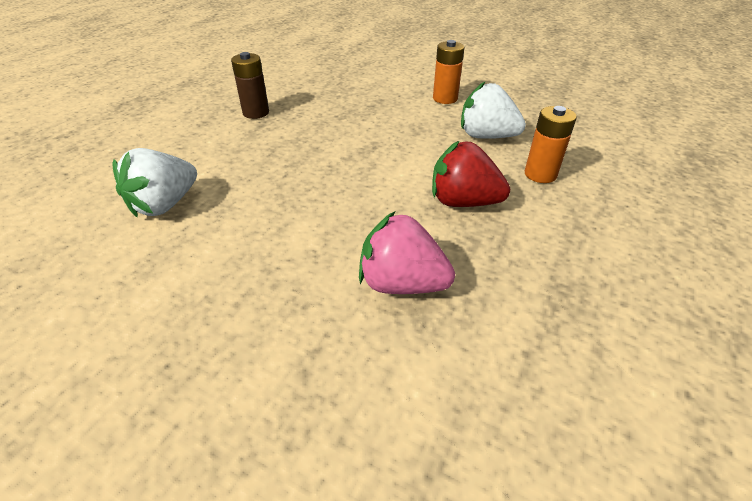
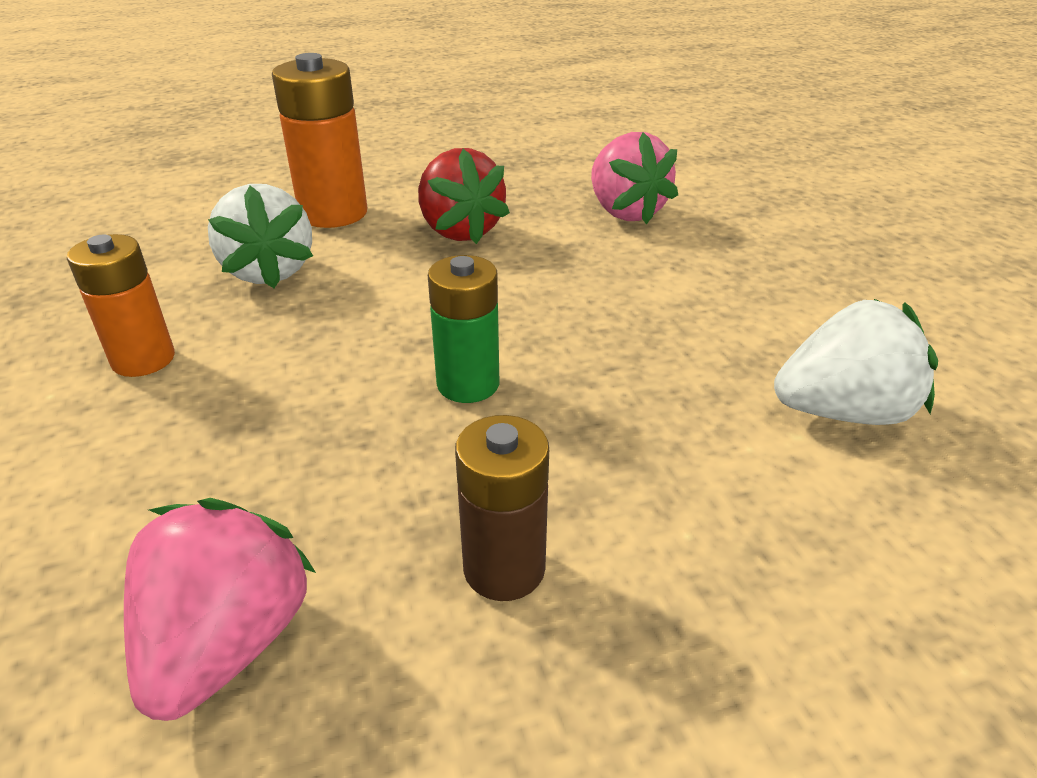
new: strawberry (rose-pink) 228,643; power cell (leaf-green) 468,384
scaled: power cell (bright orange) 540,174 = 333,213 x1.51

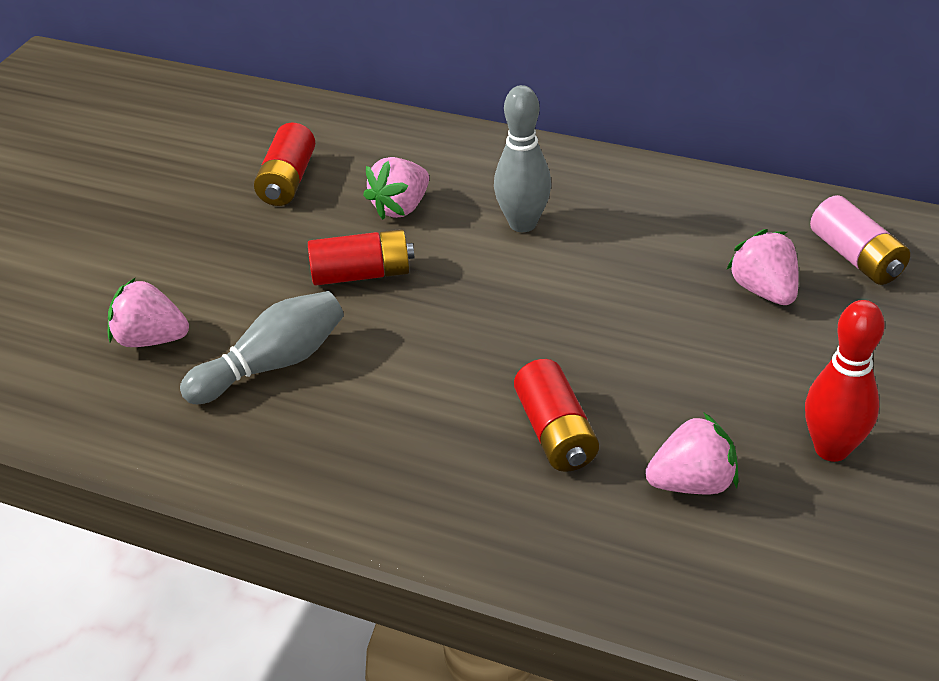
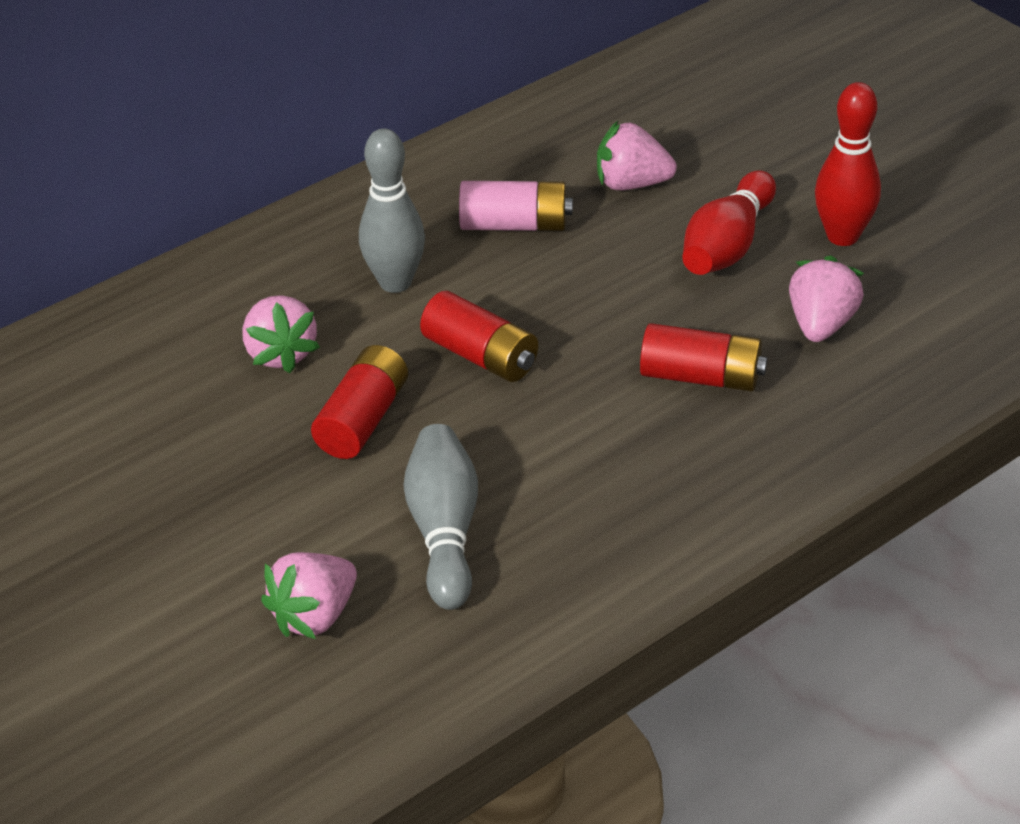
new: bowling pin (scarlet) 727,245
shifted: power cell (scarlet) 287,181 to 481,356; power cell (rose-pink) 856,257 to 514,225

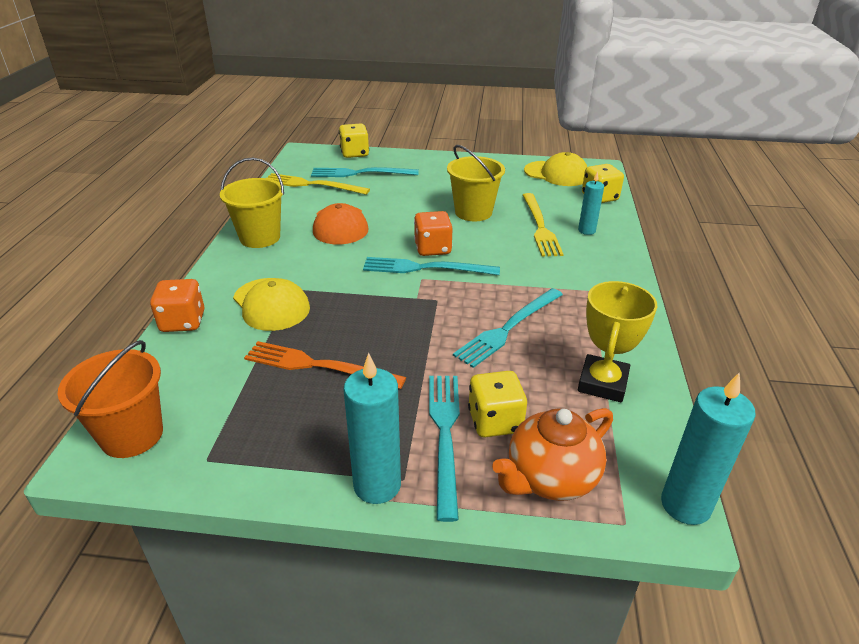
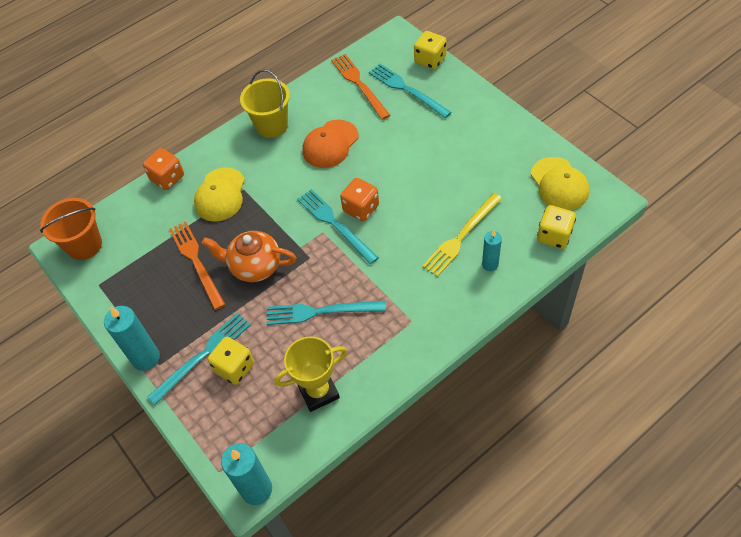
gone: bucket (yellow) 473,212
shifted: tea pot (bright orange) 550,478 to 254,266
repainted: table fork (yellow) 312,185 to table fork (bright orange) 359,84

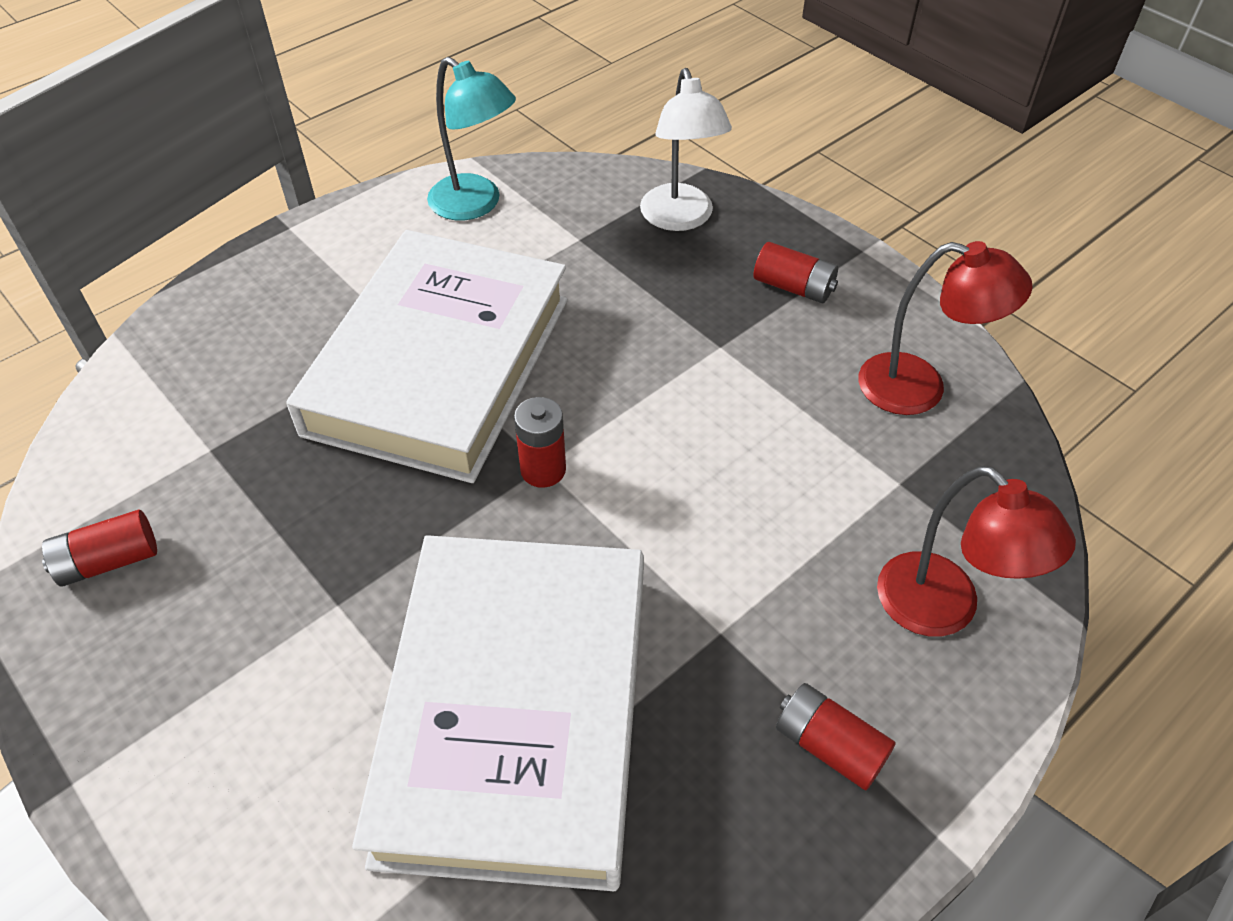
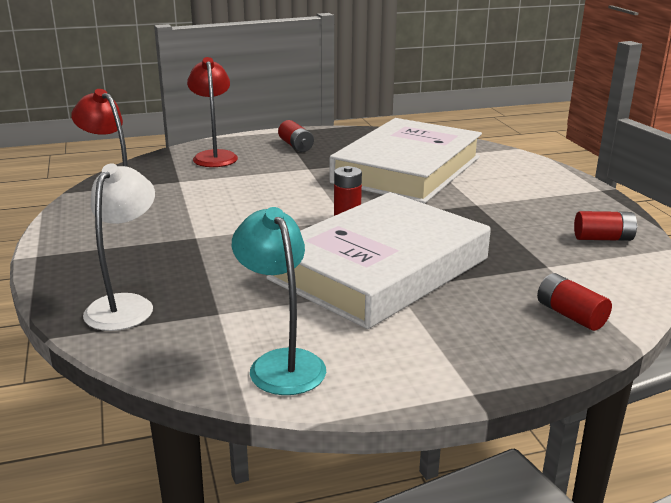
shifted: power cell (scarlet) 793,287 to 570,315

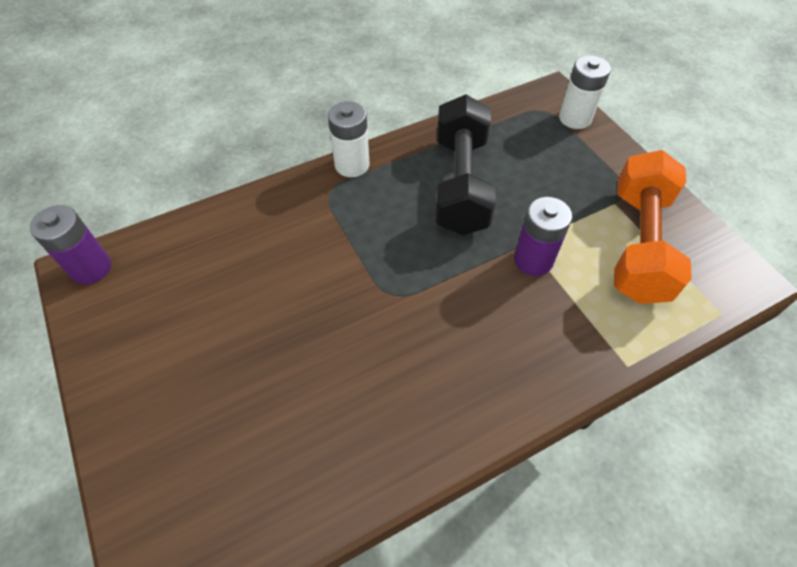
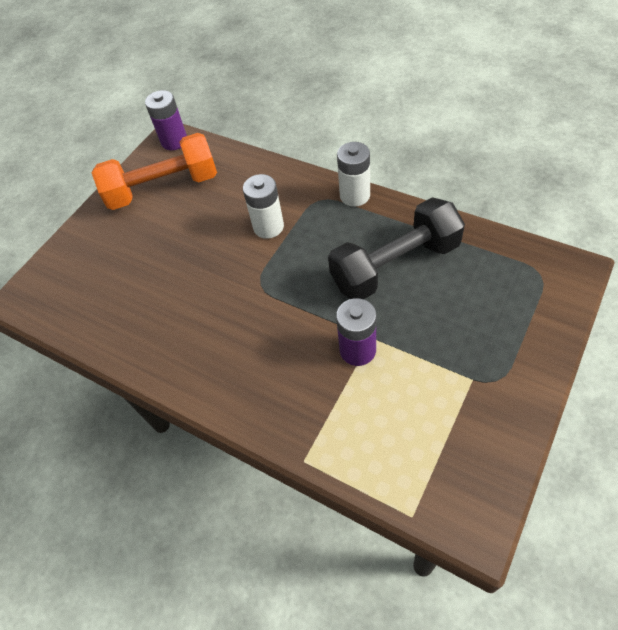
shifted: power cell (pure white) 575,118 to 268,227; dumbbell (bright orange) 638,244 to 163,188

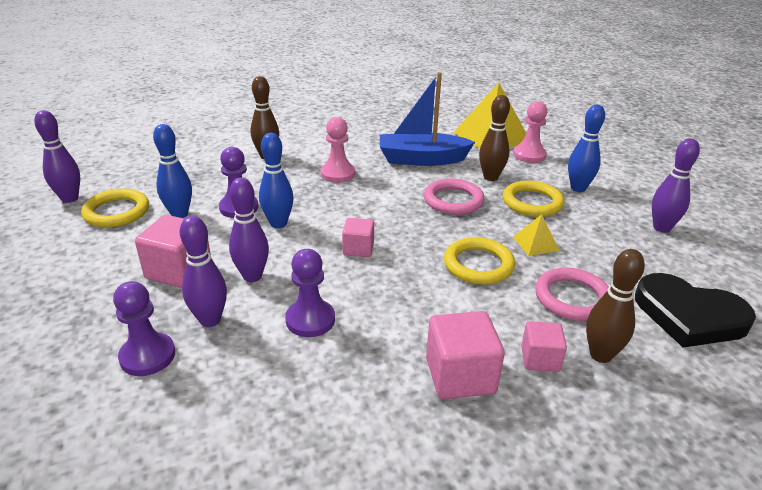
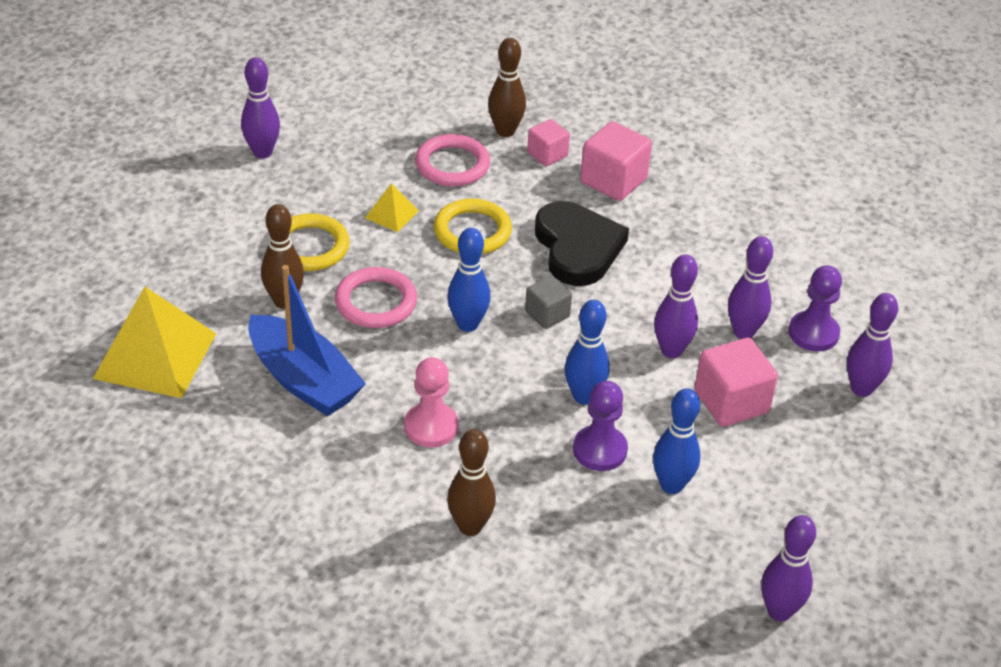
gone: hoop (yellow) 117,212; game pawn (purple) 310,320; game pawn (rose-pink) 529,155
new: bowling pin (purple) 861,389
shifted: bowling pin (blue) 578,188 to 468,324; love heart (jet-black) 689,315 to 577,247
repainted: block (rose-pink) 358,249 to block (ash-grey) 547,314

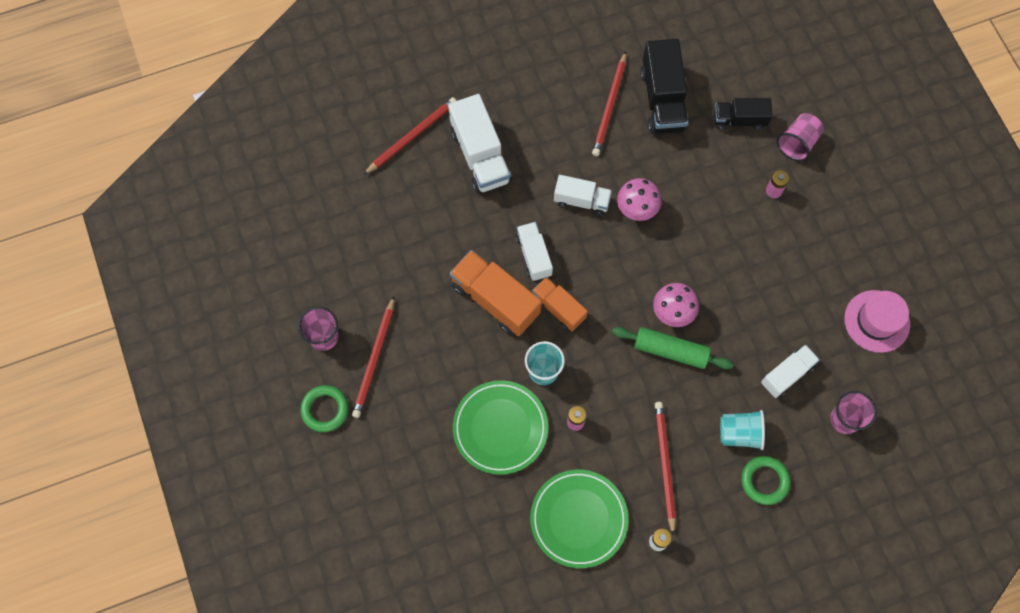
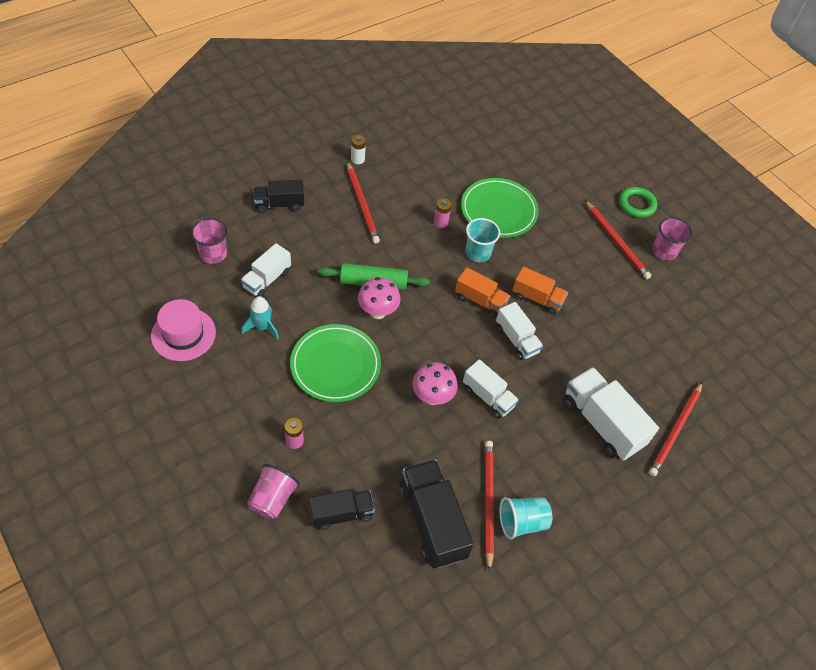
new: rocket (aqua) 262,327
shifted: plate (leaf-green) 578,519 to 335,365; cup (aqua) 739,433 to 522,522
swapped: hoop (leaf-green) 764,481 to toy truck (jet-black) 279,204
rotated: pencil (scarlet) 374,359 = 616,241 150 degrees clockwise; toy truck (pure white) 581,200 = 488,396 135 degrees counterclockwise
scaled: toy truck (bright orange) 495,300 = 537,298 x0.62

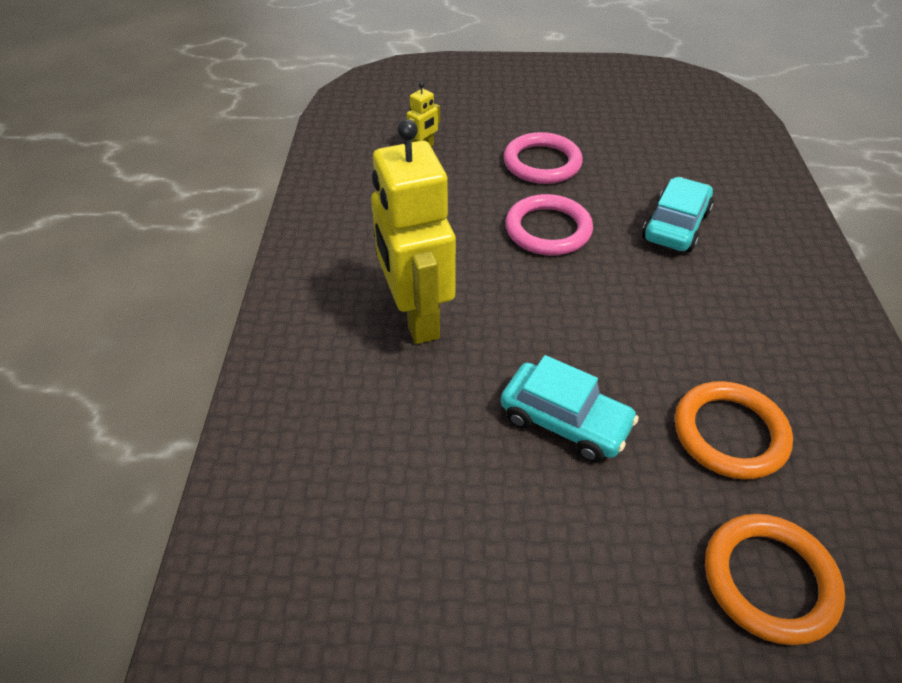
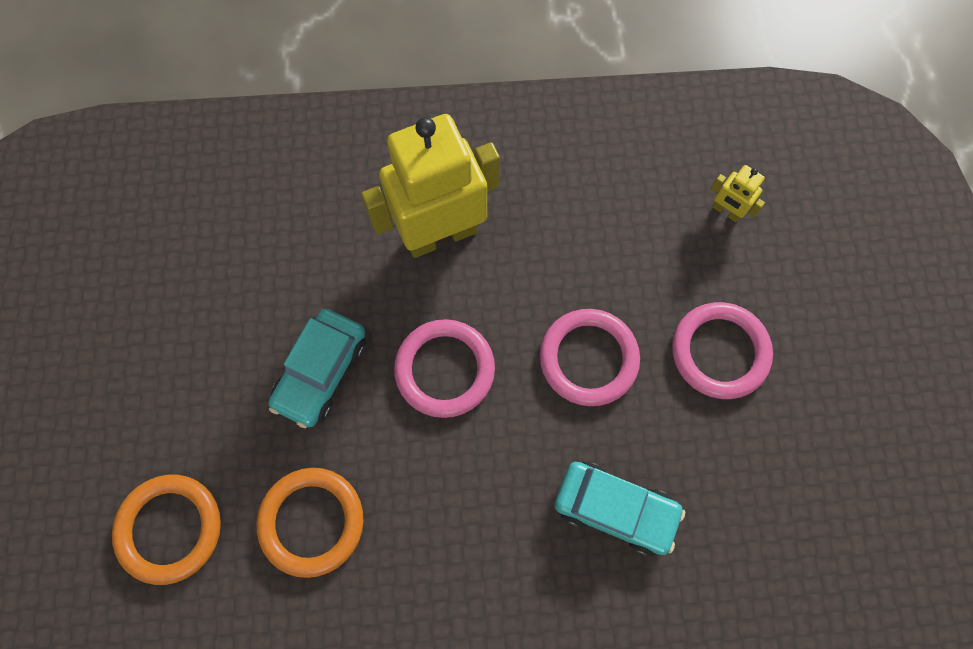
new: hoop (rose-pink) 445,369

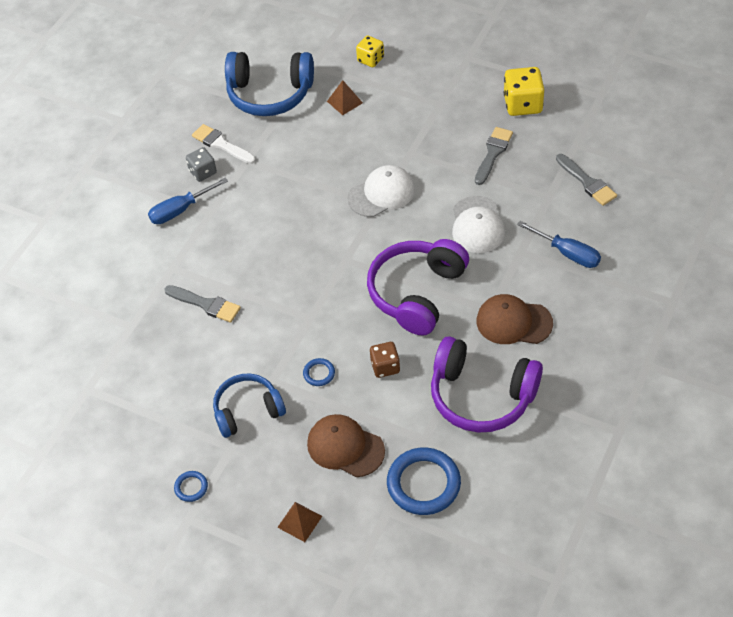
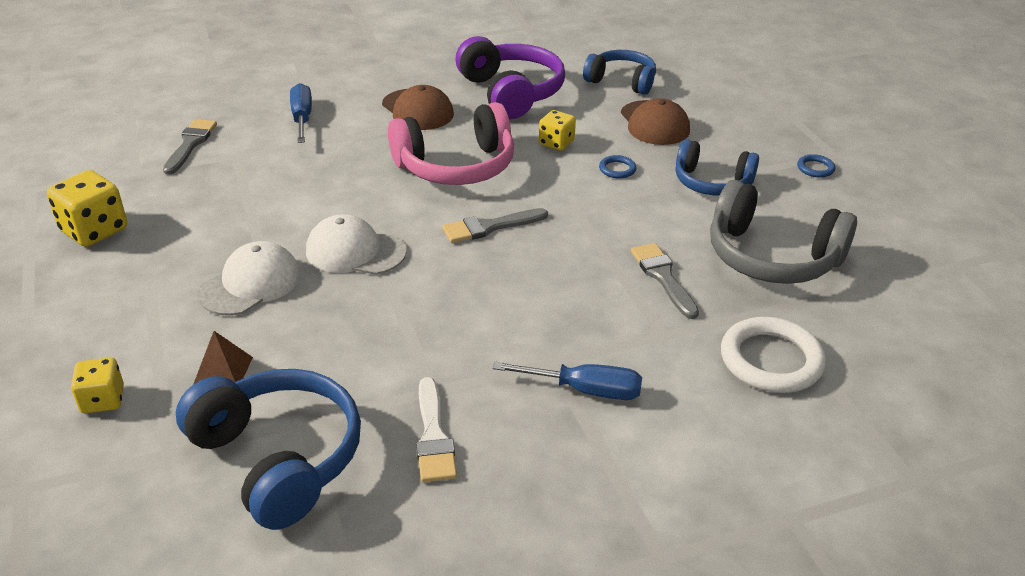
gone: die (ash-grey) 203,172; solid pyramid (brown) 299,521
new: over-ear headphones (ash-grey) 771,257; hoop (pure white) 771,360
shifted: cap (pure white) 477,225 to 250,284; paint brush (ash-grey) 493,153 to 490,227
swapped: hoop (blue) 423,484 to over-ear headphones (blue) 621,81
repainted: over-ear headphones (purple) 417,293 to over-ear headphones (rose-pink) 456,166; die (brown) 385,367 to die (yellow) 556,143

